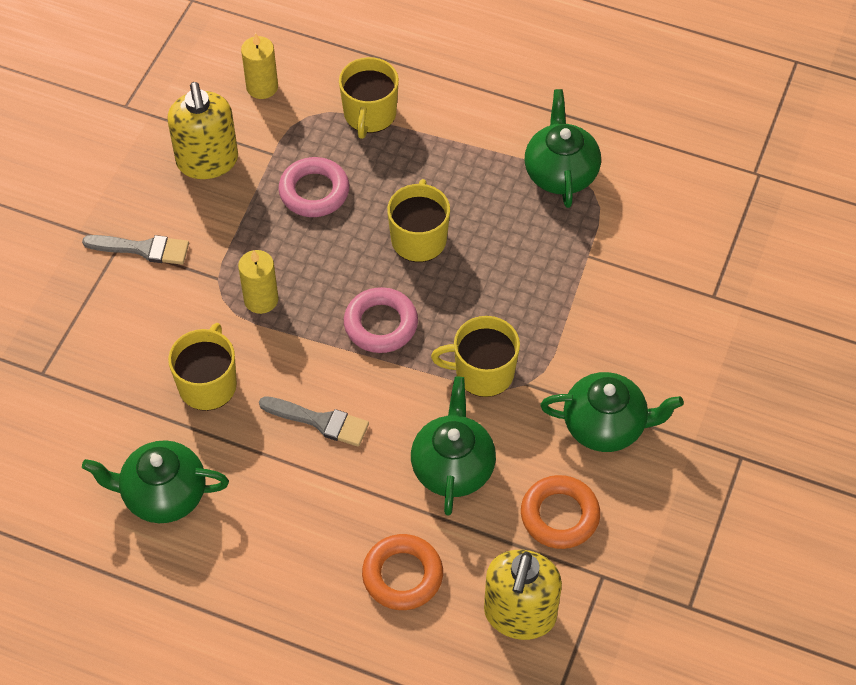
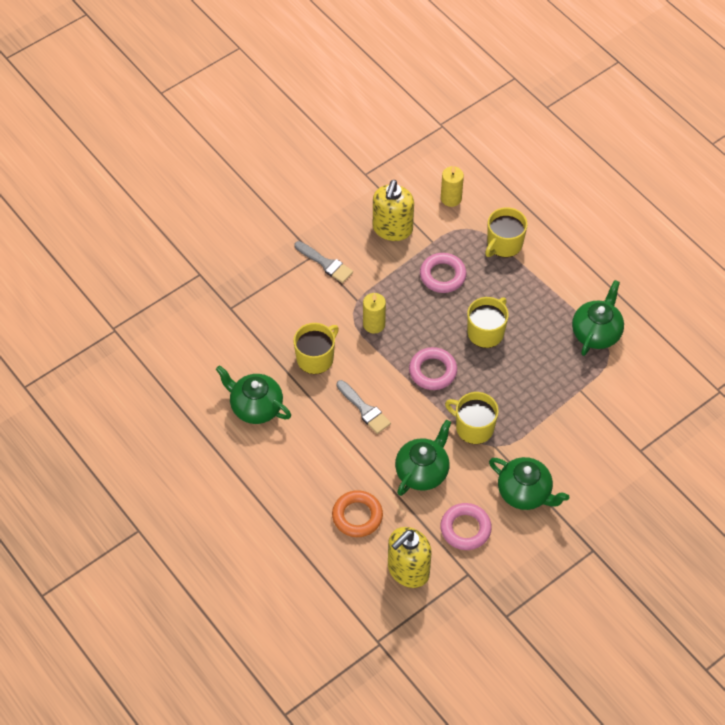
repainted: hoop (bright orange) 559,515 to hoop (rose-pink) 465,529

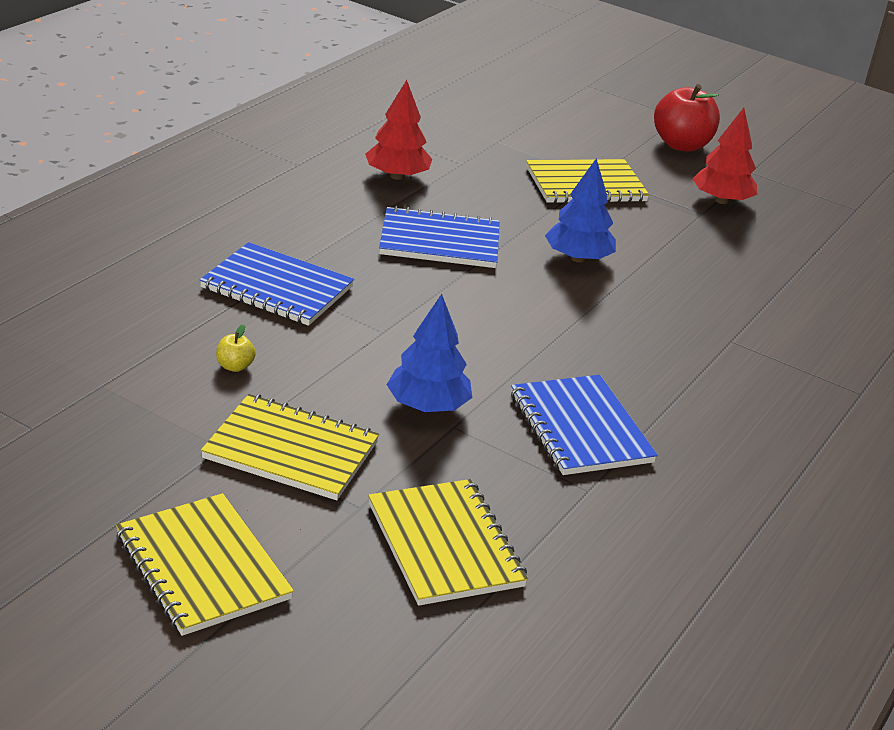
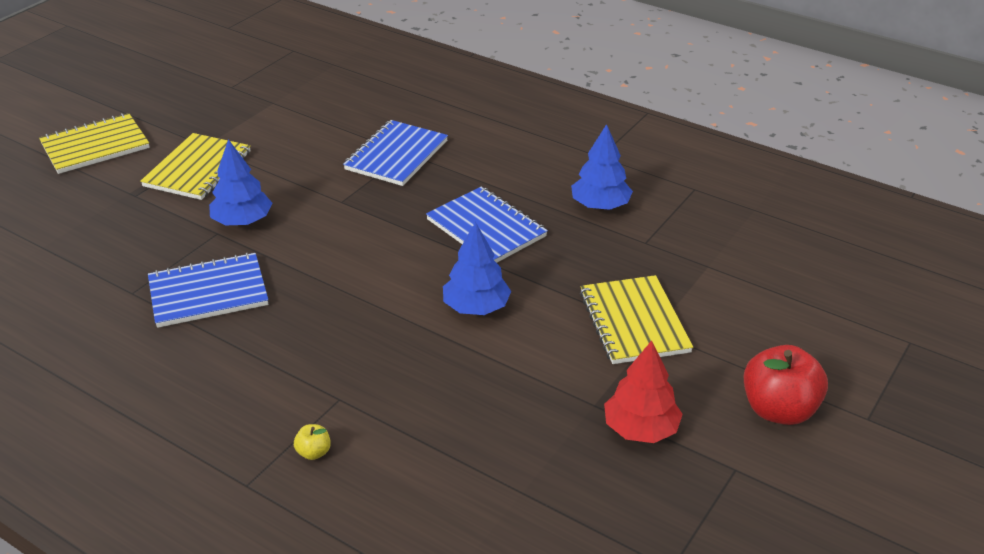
gone: notepad (yellow) 444,545
shifted: apple fruit (yellow) 235,366 to 314,452
repainted: tree (scarlet) 397,176 to tree (blue) 600,205
rotated: notepad (blue) 439,241 = 486,228 45 degrees counterclockwise

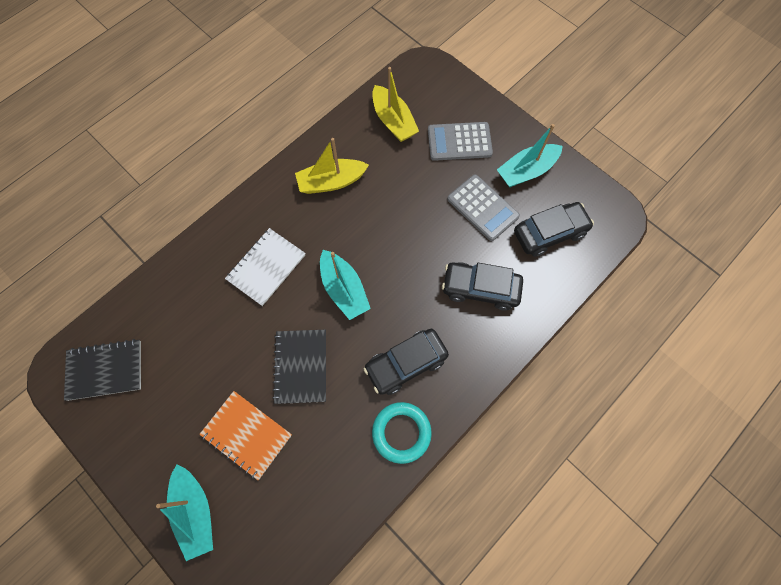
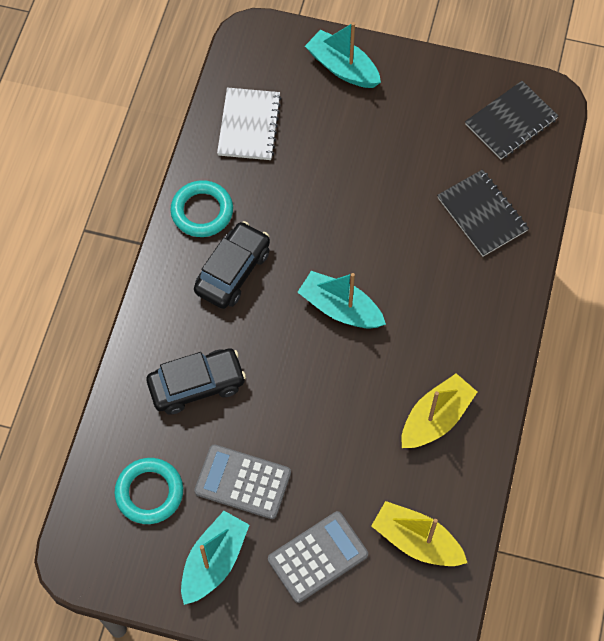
gone: notepad (bright orange) 247,434
shifted: notepad (pure white) 266,267 to 249,125; notepad (jet-black) 301,366 to 482,214
swapped: automobile (jet-black) 549,233 to hoop (aqua) 149,492

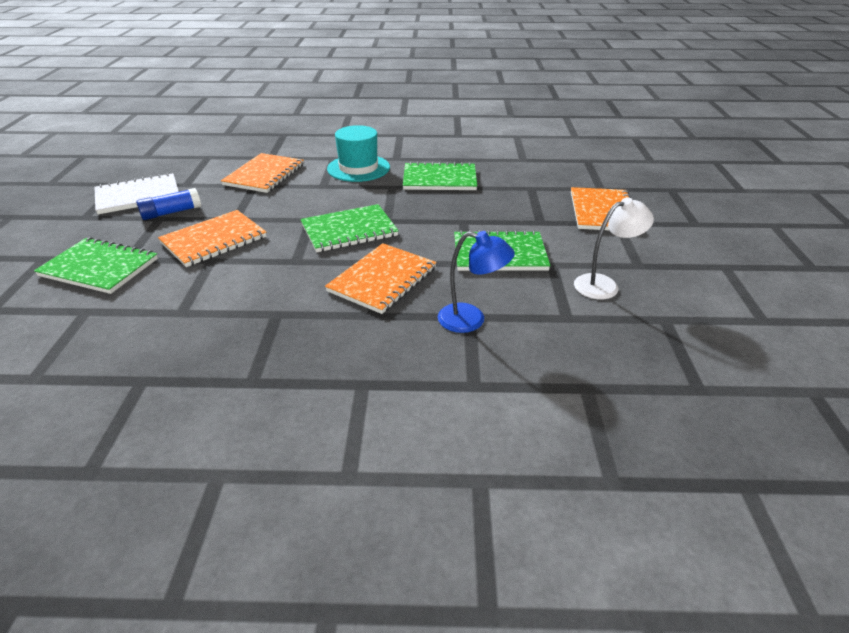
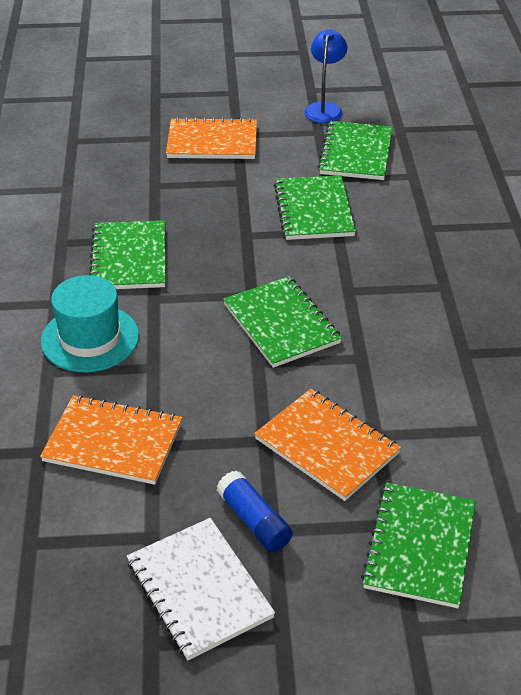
gone: notepad (bright orange) 382,279
shifted: lamp (blue) 471,320 to 324,108
swapped: lamp (pure white) 604,284 to notepad (leaf-green) 356,153

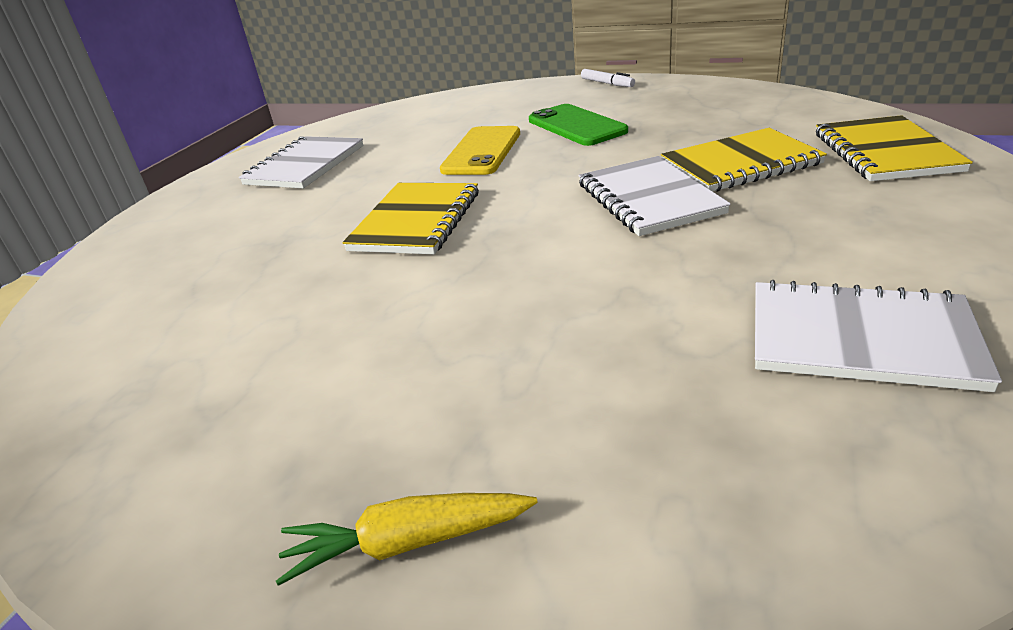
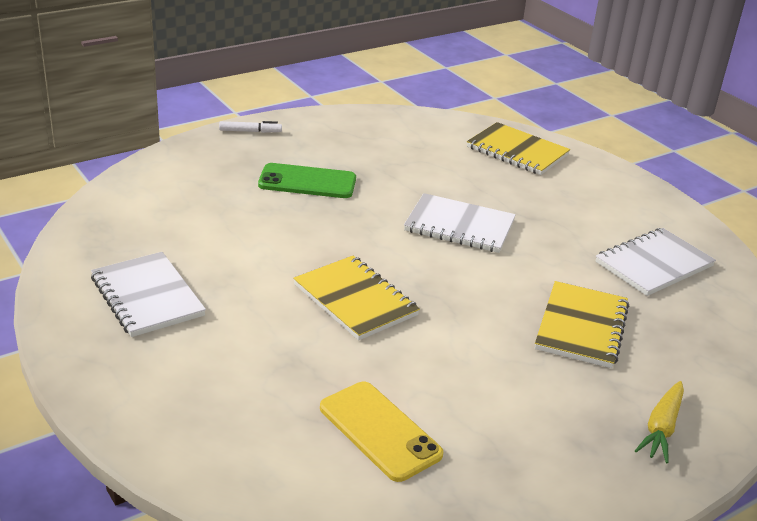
shifted: mobile phone (yellow) 482,151 to 379,431; notepad (yellow) 740,164 to 581,327

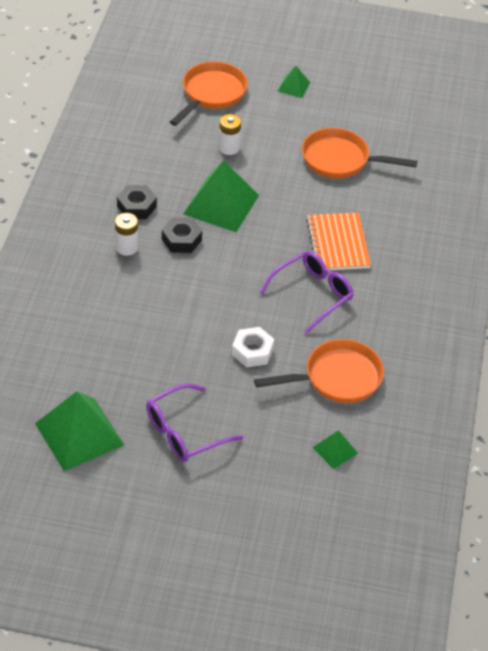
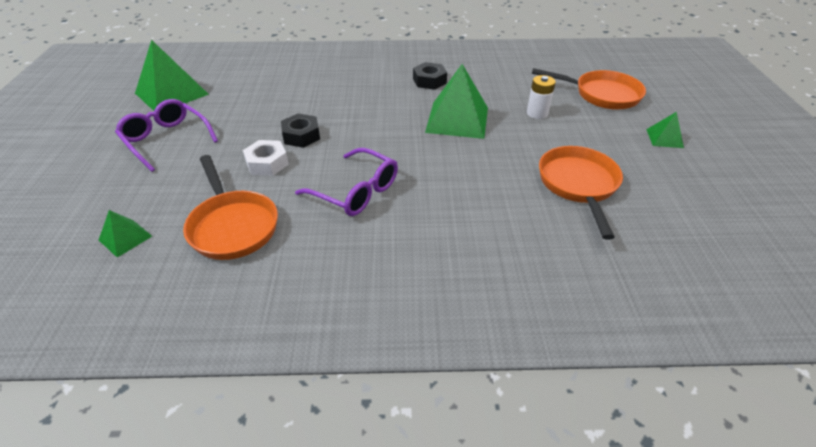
gone: power cell (pure white) 126,247; notepad (bright orange) 337,243
shifted: nut (jet-black) 181,239 to 301,136

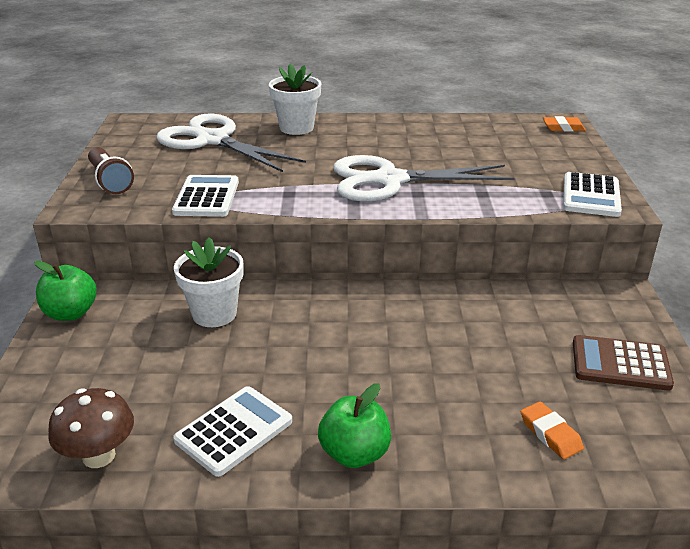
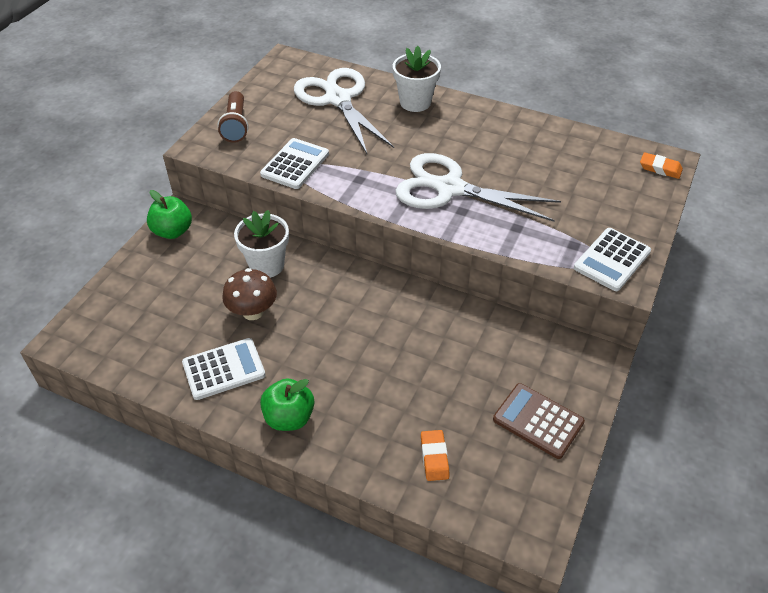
shifted: mushroom (brown) 99,456 to 253,312

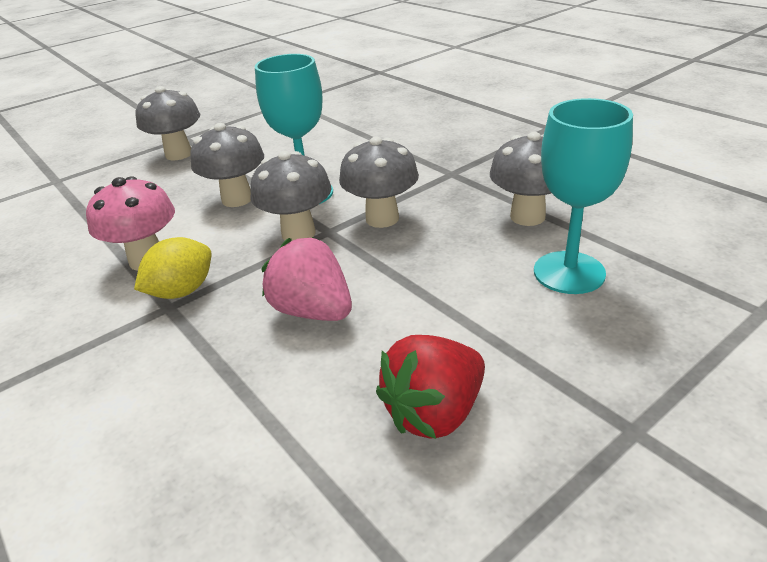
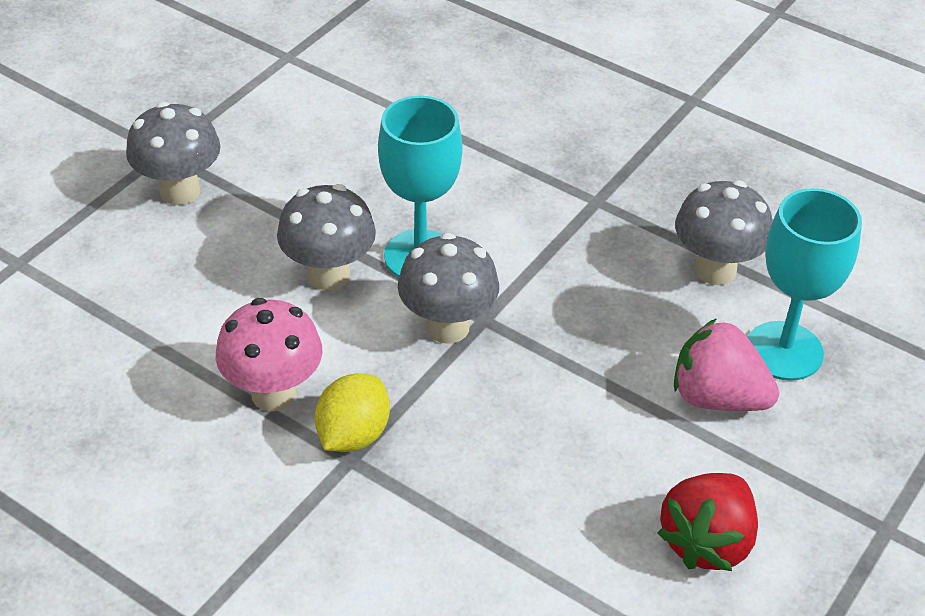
gone: mushroom (ash-grey) 382,218
shifted: strawberry (rose-pink) 313,311 to 717,397

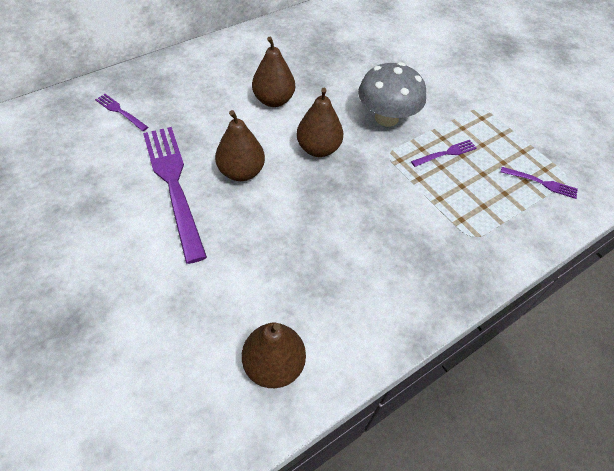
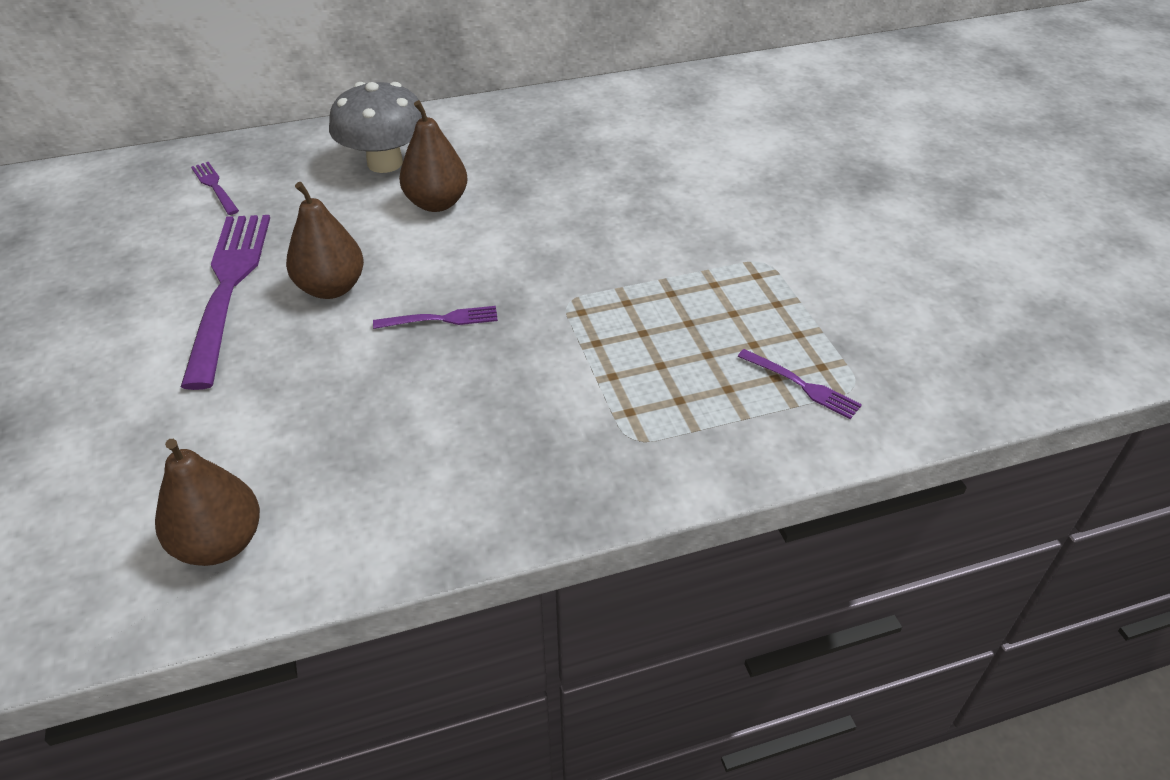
gone: toy pear (brown) 318,149
shifted: mushroom (ash-grey) 386,118 to 385,163; table fork (purple) 446,153 to 442,319

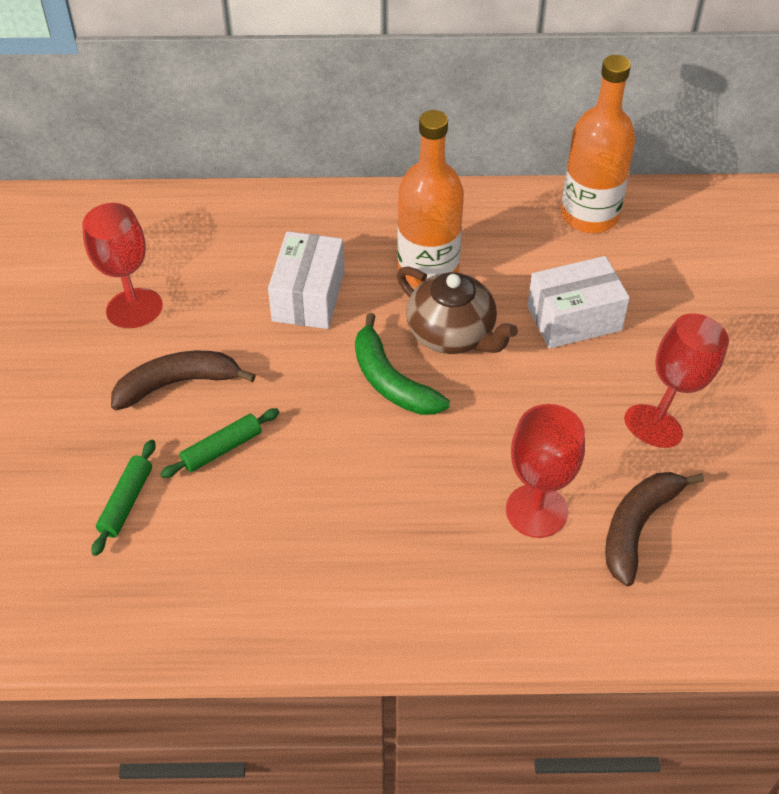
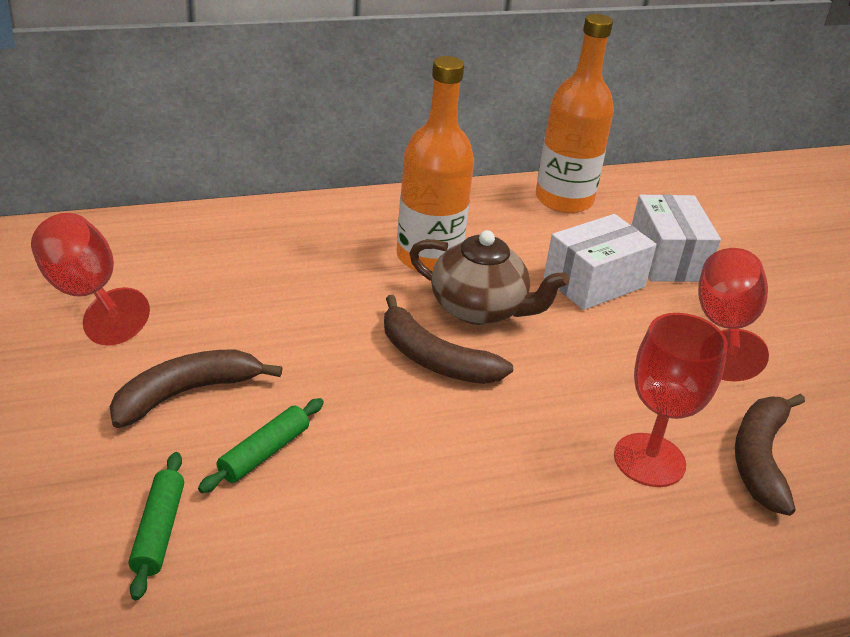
shifted: box (pure white) 308,296 to 667,258
repainted: banana (leaf-green) 391,381 to banana (brown) 434,359

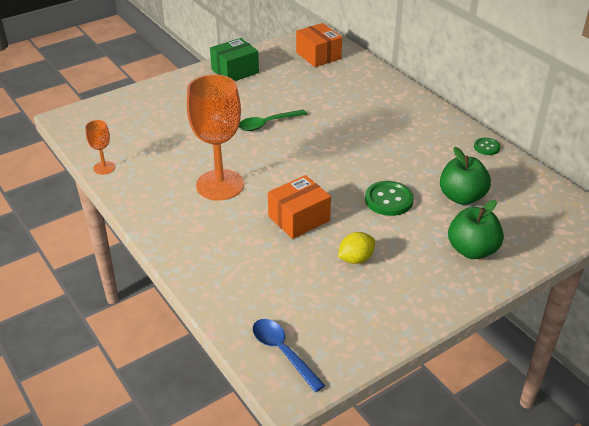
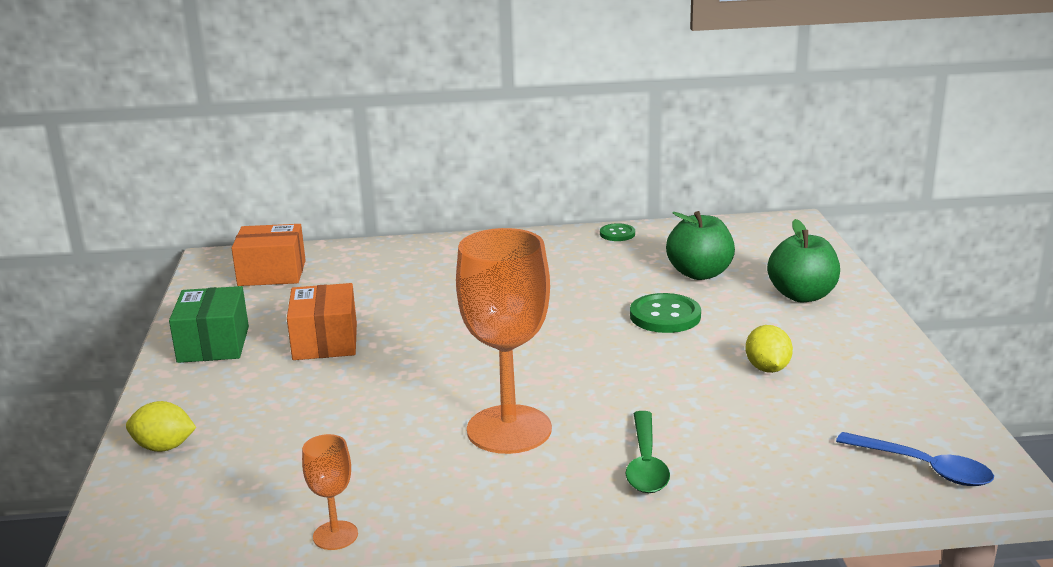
new: citrus fruit (yellow) 164,447
shifted: tablespoon (leaf-green) 267,124 to 646,463; box (bright orange) 299,218 to 325,341
rotated: tablespoon (blue) 283,352 = 923,468 135 degrees counterclockwise

